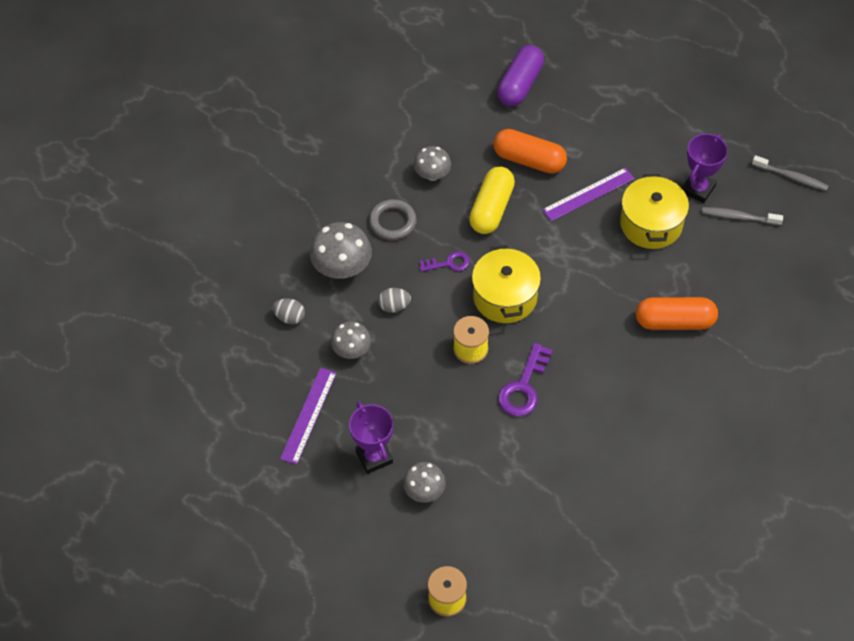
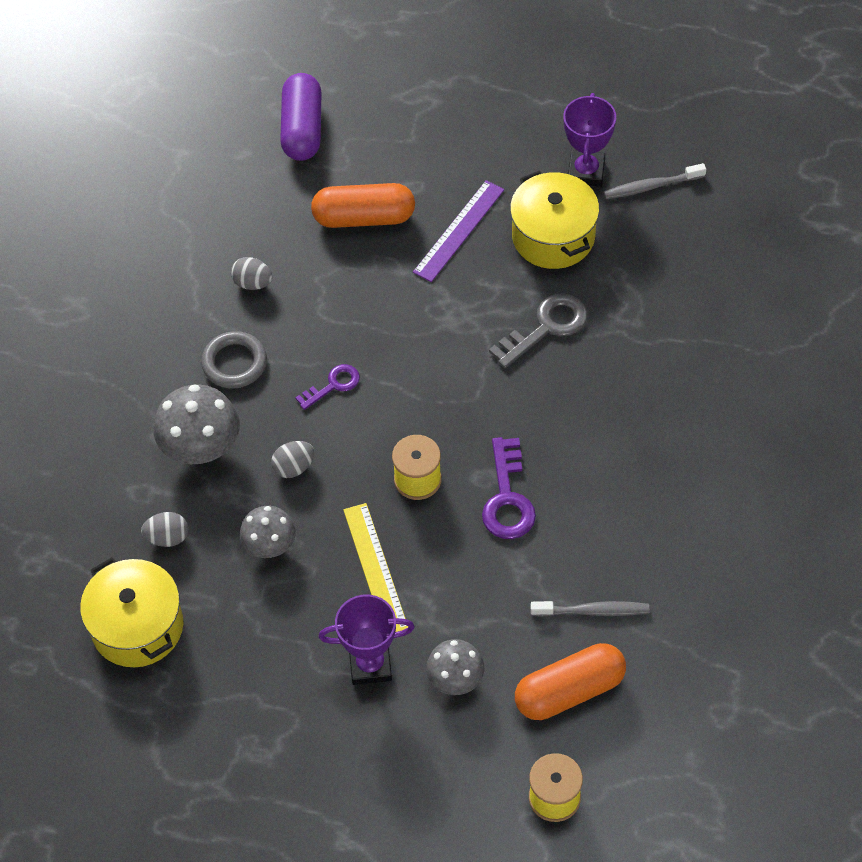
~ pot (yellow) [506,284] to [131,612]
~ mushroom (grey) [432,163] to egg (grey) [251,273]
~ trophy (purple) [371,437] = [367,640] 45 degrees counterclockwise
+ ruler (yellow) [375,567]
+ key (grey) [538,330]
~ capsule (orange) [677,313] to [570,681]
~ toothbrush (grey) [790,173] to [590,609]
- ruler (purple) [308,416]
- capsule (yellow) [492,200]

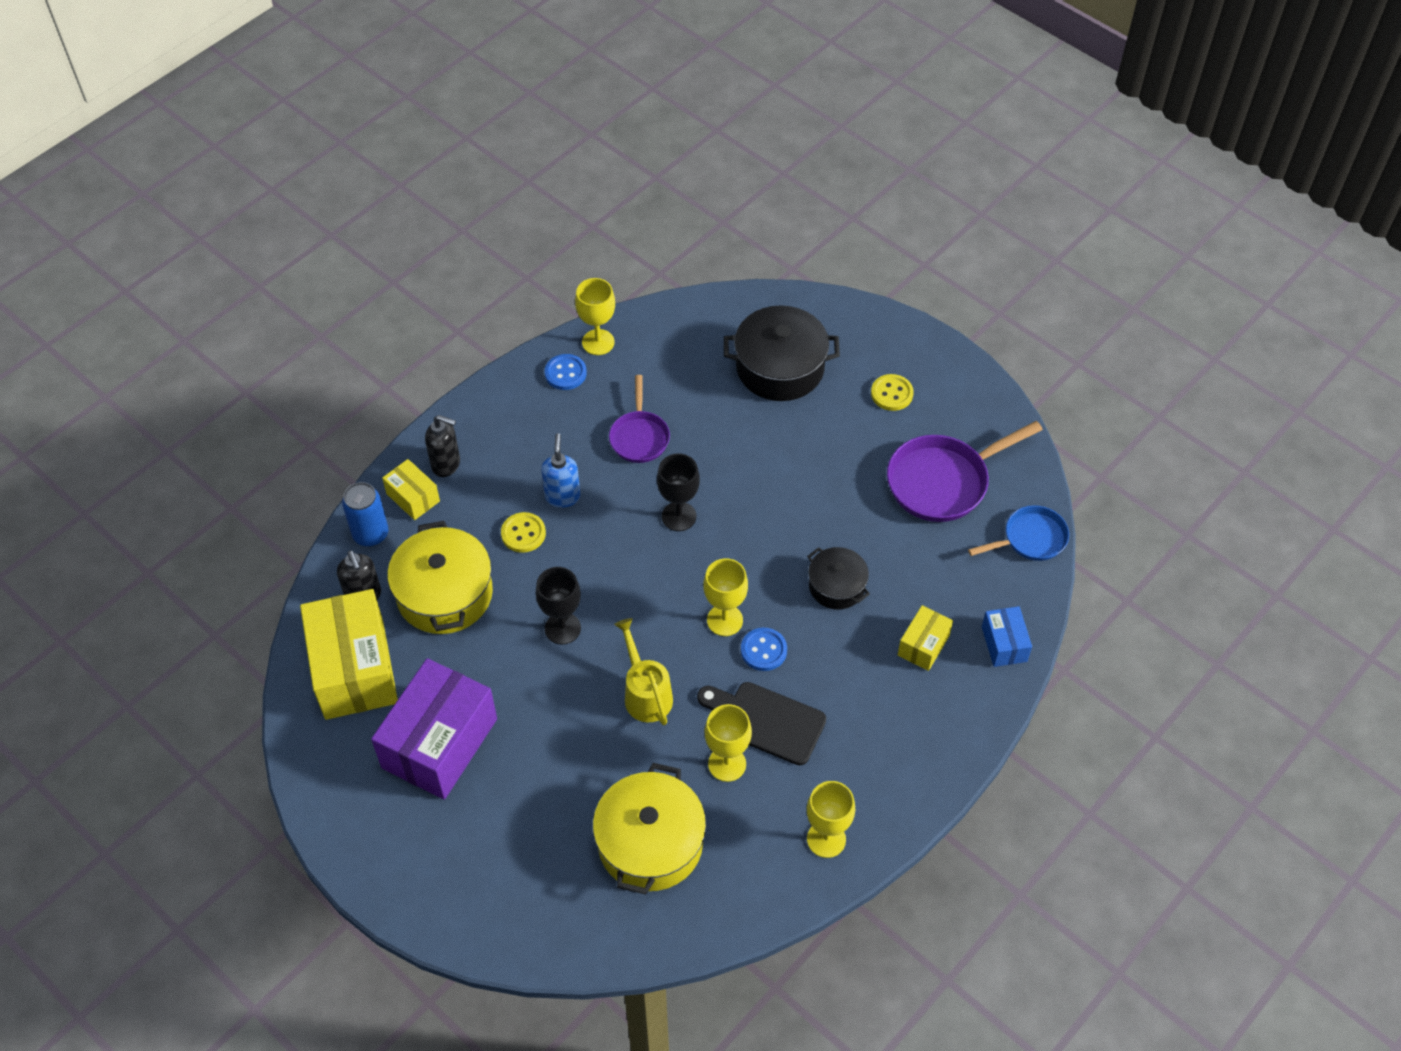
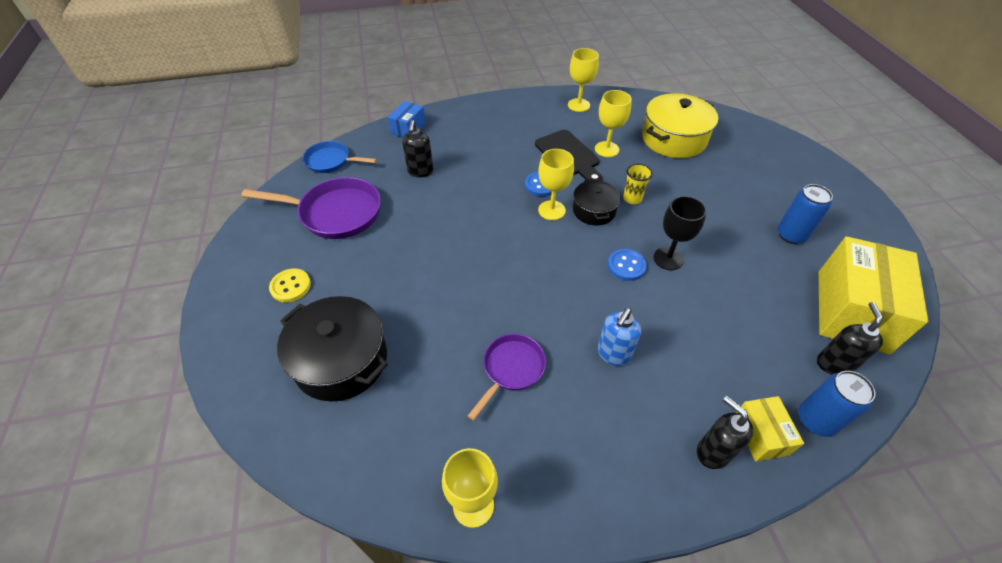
+ soap dispenser (black) [417,148]
~ pot (black) [838,578] to [597,202]
~ button (blue) [566,372] to [627,265]
~ watering can (yellow) [643,671] to cup (yellow) [638,184]
~ box (purple) [434,729] to can (blue) [805,214]
- pot (yellow) [440,577]
- button (yellow) [523,532]
- goblet (black) [678,492]
- box (yellow) [925,638]

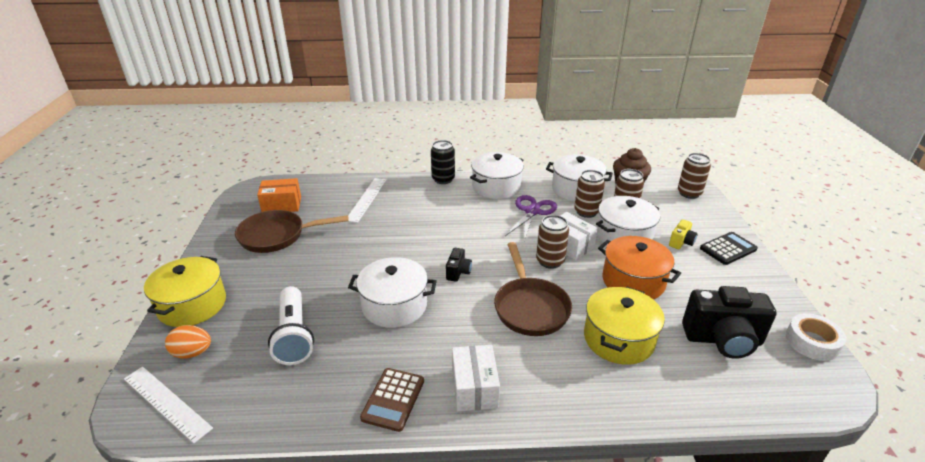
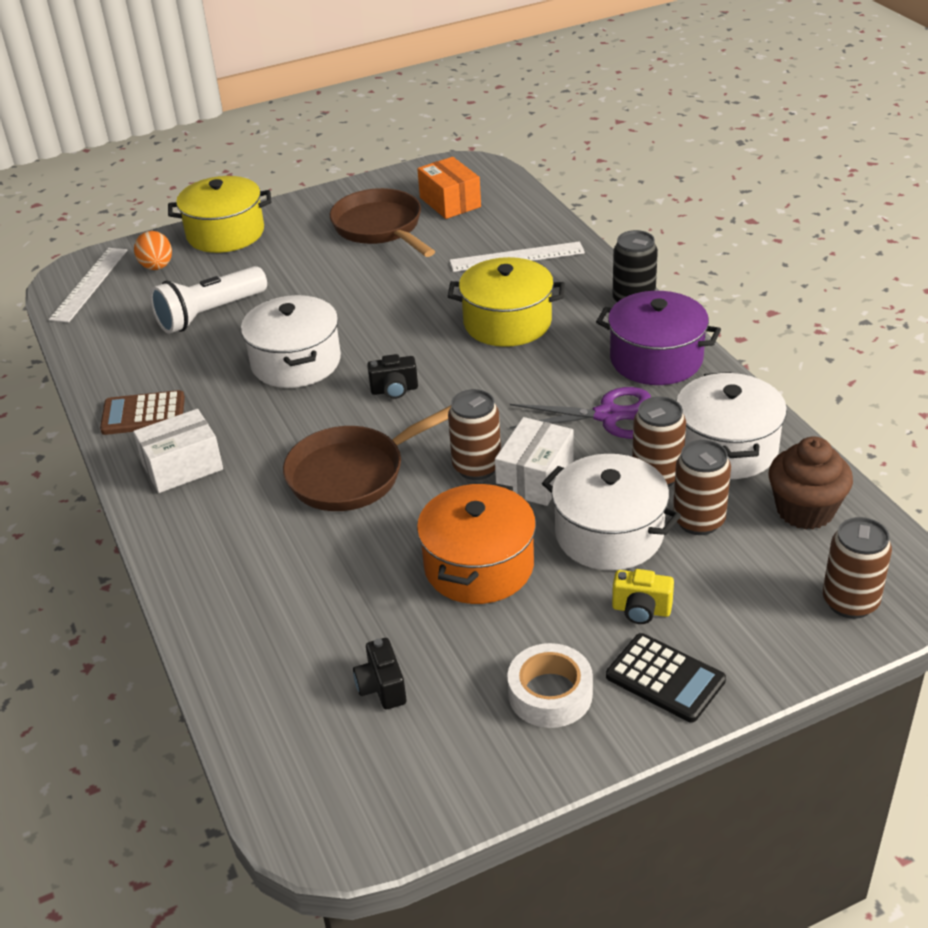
~ camera (black) [729,322] = [379,673] x0.48
~ pot (yellow) [624,325] to [506,302]
~ tape (white) [816,337] to [550,685]
~ pot (white) [497,175] to pot (purple) [658,338]

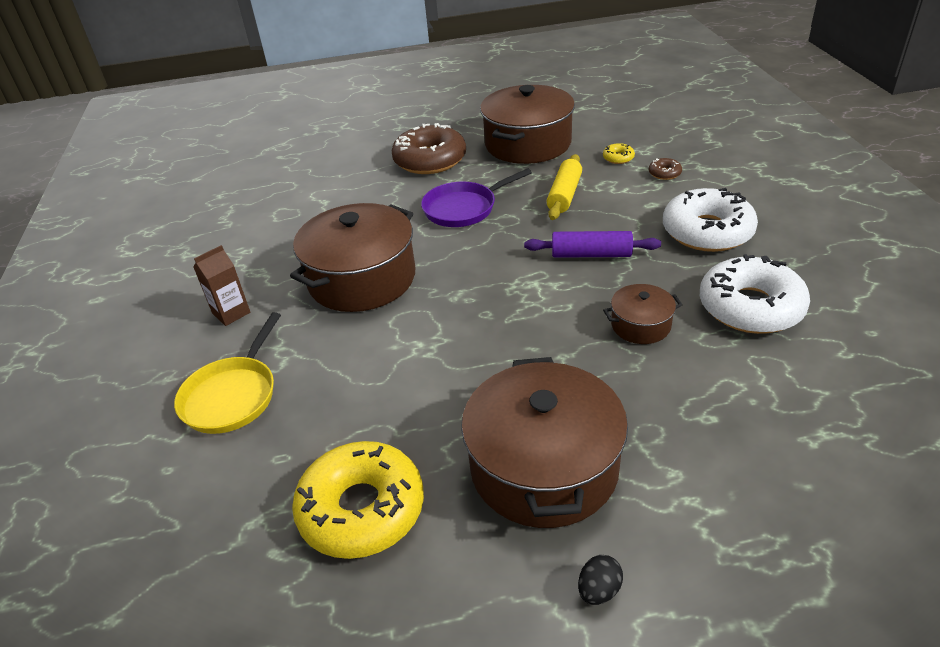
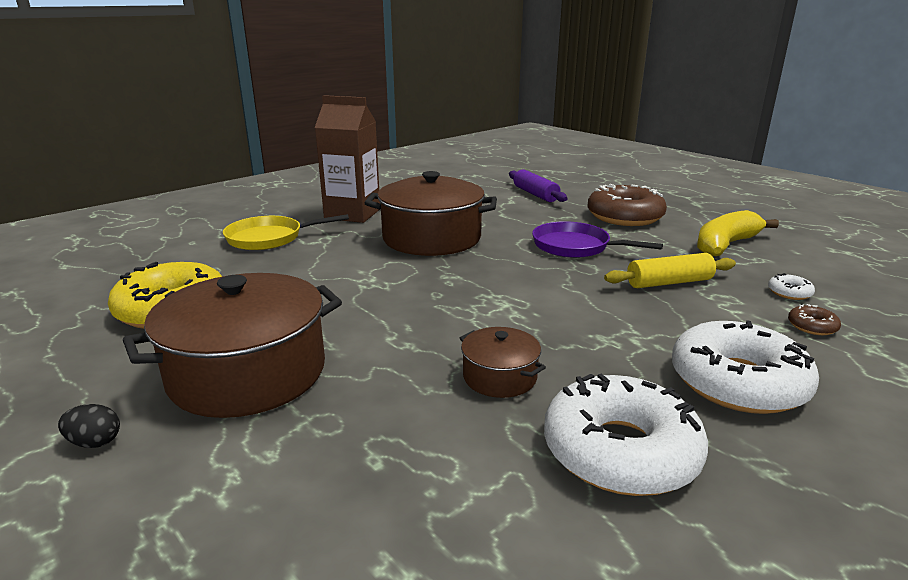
~ carton (brown) [222,285] = [347,159] x1.92
~ rolling pin (purple) [592,244] to [538,185]
~ pot (brown) [527,124] to banana (yellow) [738,233]
~ donut (yellow) [619,153] to donut (white) [791,286]

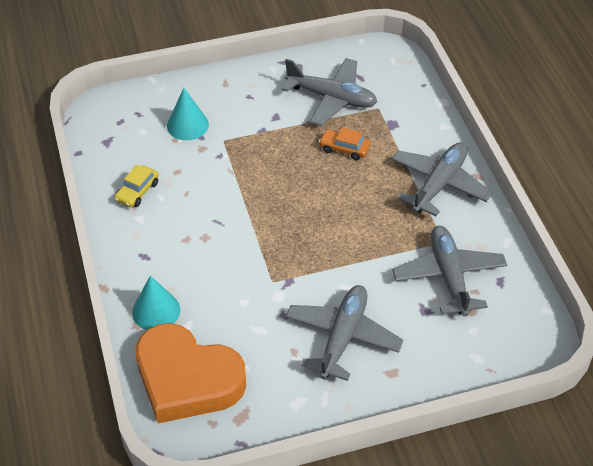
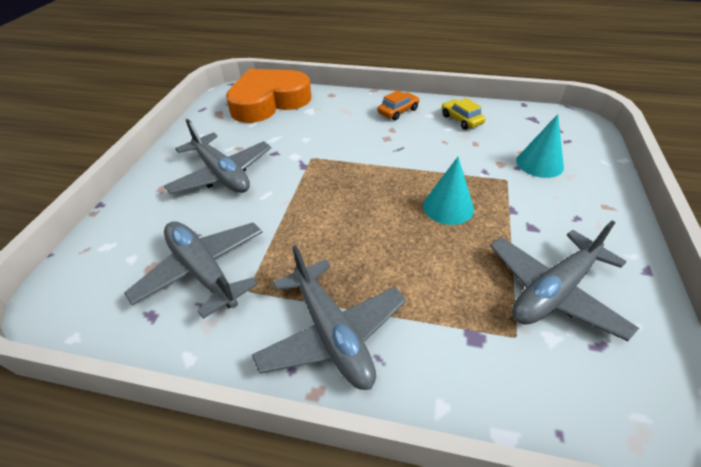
~ plane (grey) [449,271] = [193,270] 150 degrees counterclockwise
~ car (orange) [345,143] to [398,105]
~ cone (turquoise) [156,302] to [448,191]

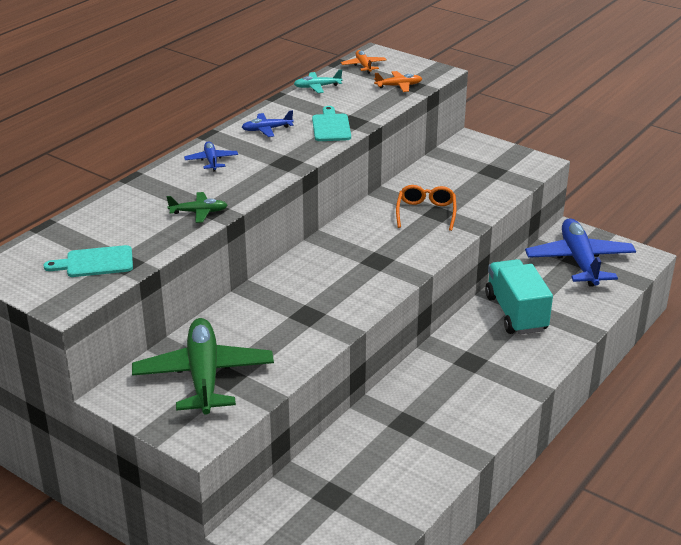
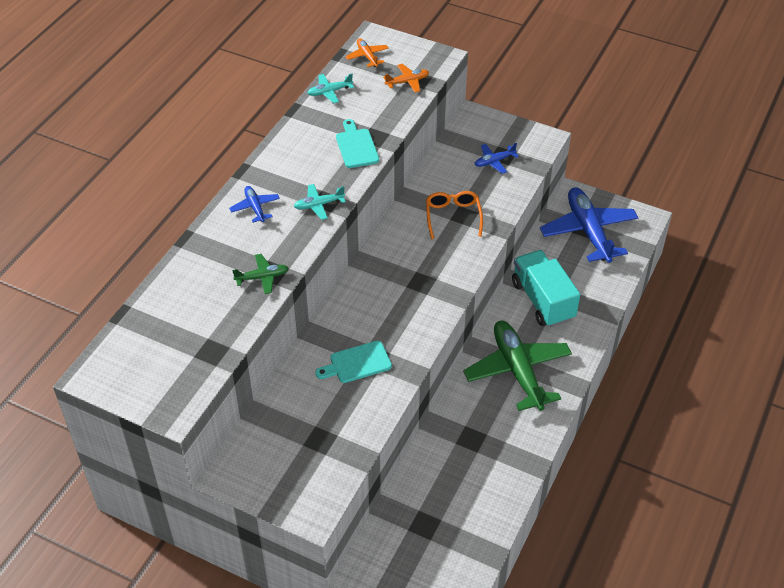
+ plane (turquoise) [320,202]
~ cutting board (turquoise) [88,261] to [354,362]
~ plane (green) [203,366] to [517,366]
~ plane (blue) [268,123] to [496,158]

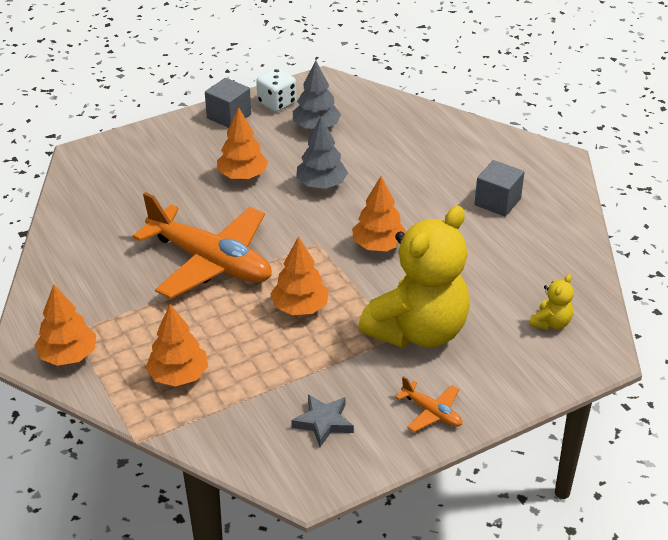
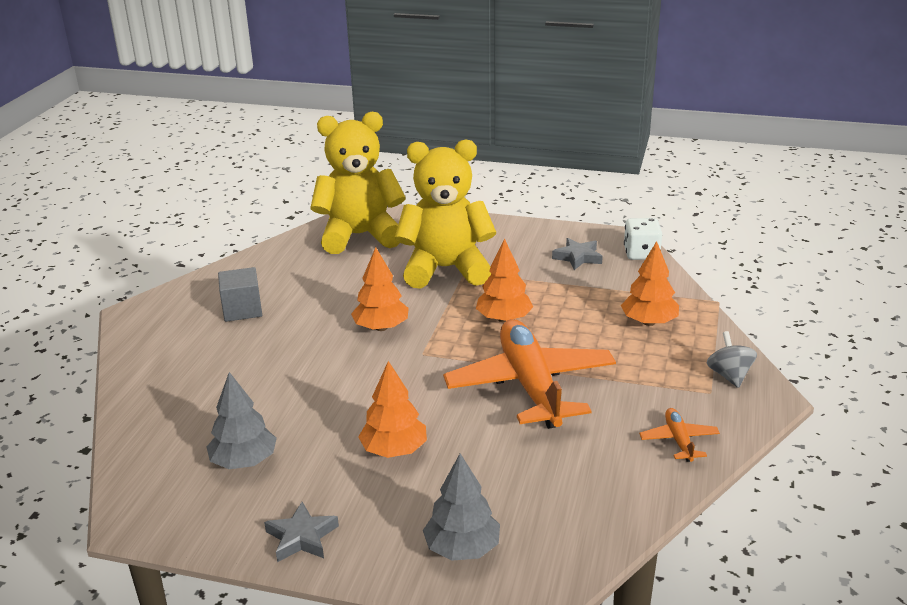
~ cube (grey) [228,103] to star (grey) [301,532]
~ teddy bear (yellow) [551,302] = [358,183] x2.49
~ tree (grey) [322,152] to [461,507]
~ dice (white) [276,90] to [643,239]
~ plane (orange) [428,404] to [679,435]
~ tree (orange) [65,325] to spinning top (grey) [732,359]

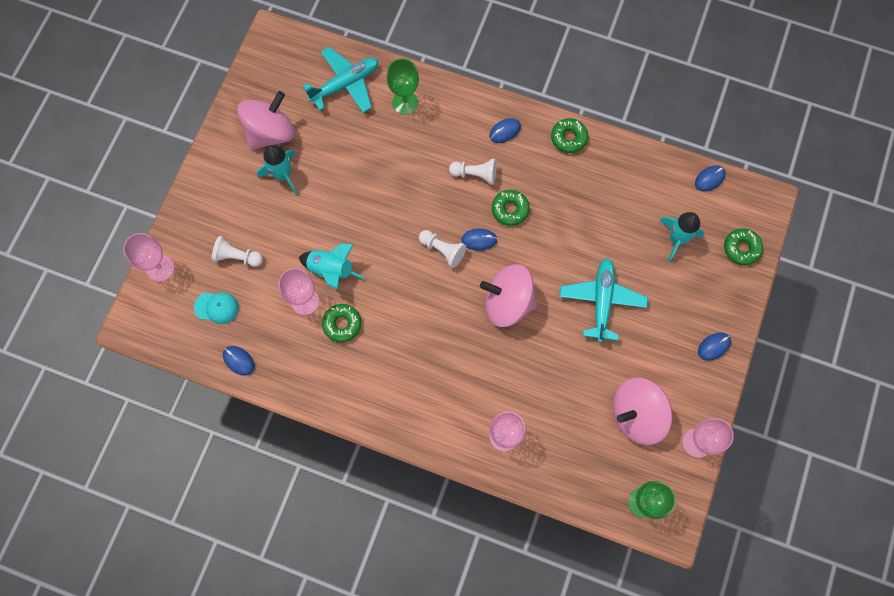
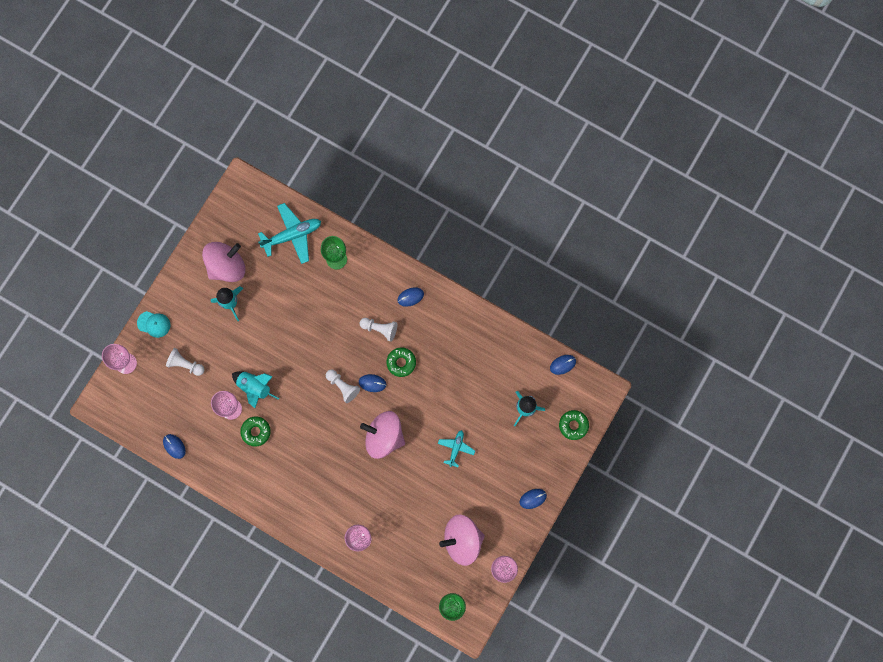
~ cap (turquoise) [216,308] to [153,324]
~ plane (turquoise) [604,300] = [456,448] x0.57
- donut (green) [569,135]

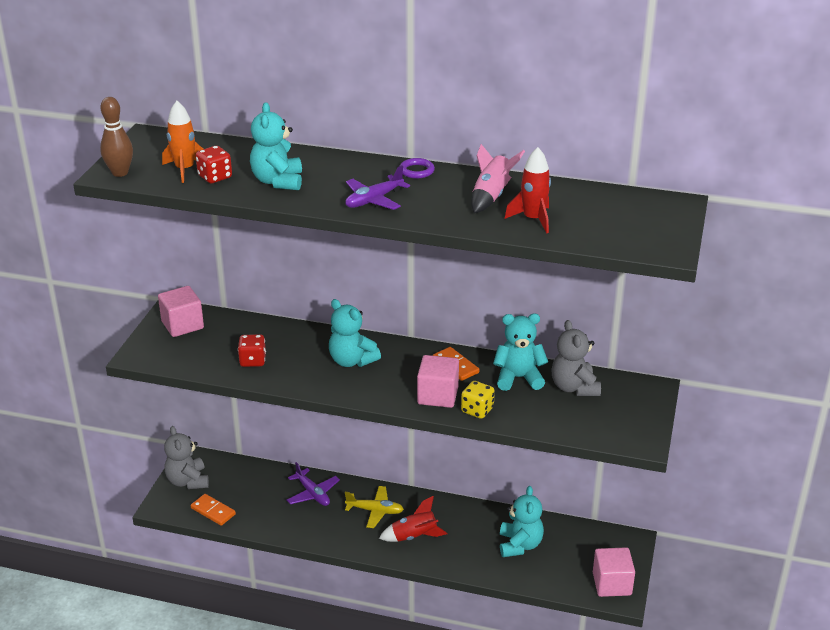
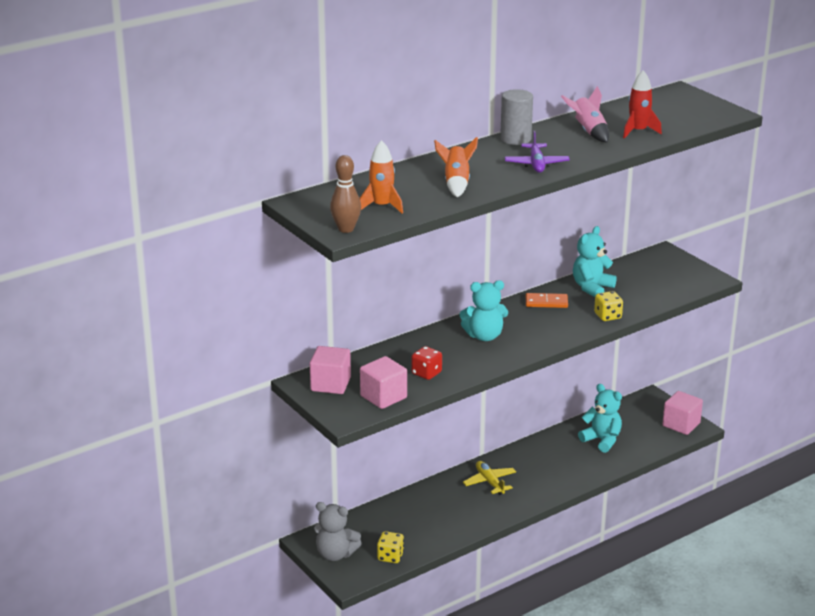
~ cube (pink) [438,381] to [383,382]
~ domino (orange) [213,510] to dice (yellow) [390,547]
~ teddy bear (turquoise) [276,146] to rocket (orange) [456,167]
~ plane (yellow) [374,507] = [489,478] 75 degrees counterclockwise
~ ring (purple) [417,168] to cylinder (grey) [516,117]
- dice (red) [214,164]
- plane (purple) [313,484]
- rocket (red) [413,519]
- teddy bear (grey) [576,358]

